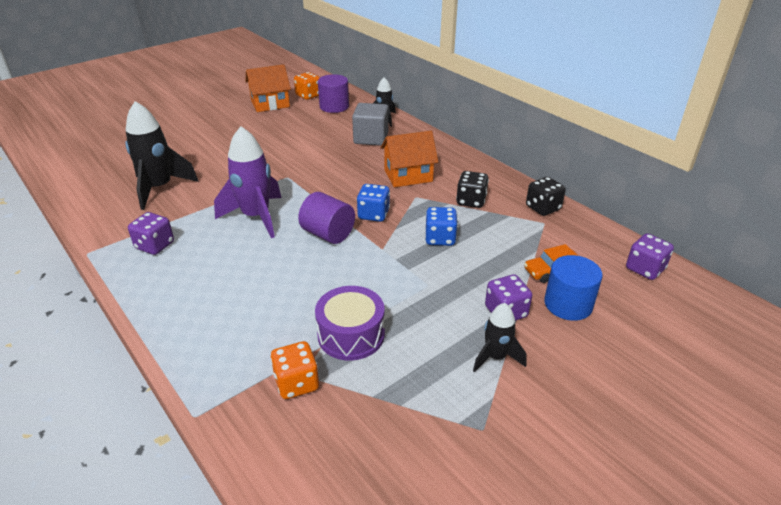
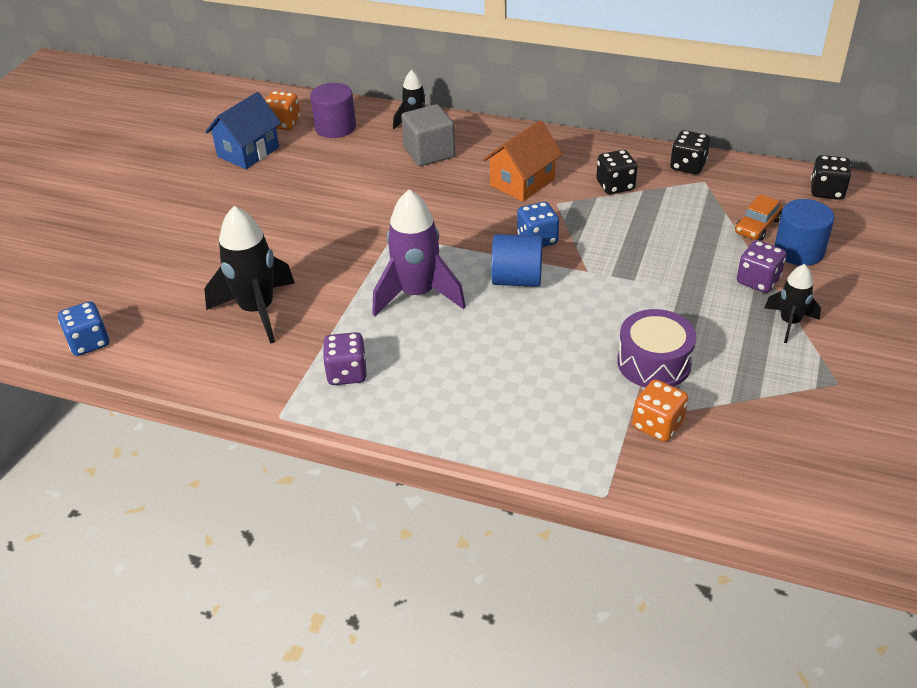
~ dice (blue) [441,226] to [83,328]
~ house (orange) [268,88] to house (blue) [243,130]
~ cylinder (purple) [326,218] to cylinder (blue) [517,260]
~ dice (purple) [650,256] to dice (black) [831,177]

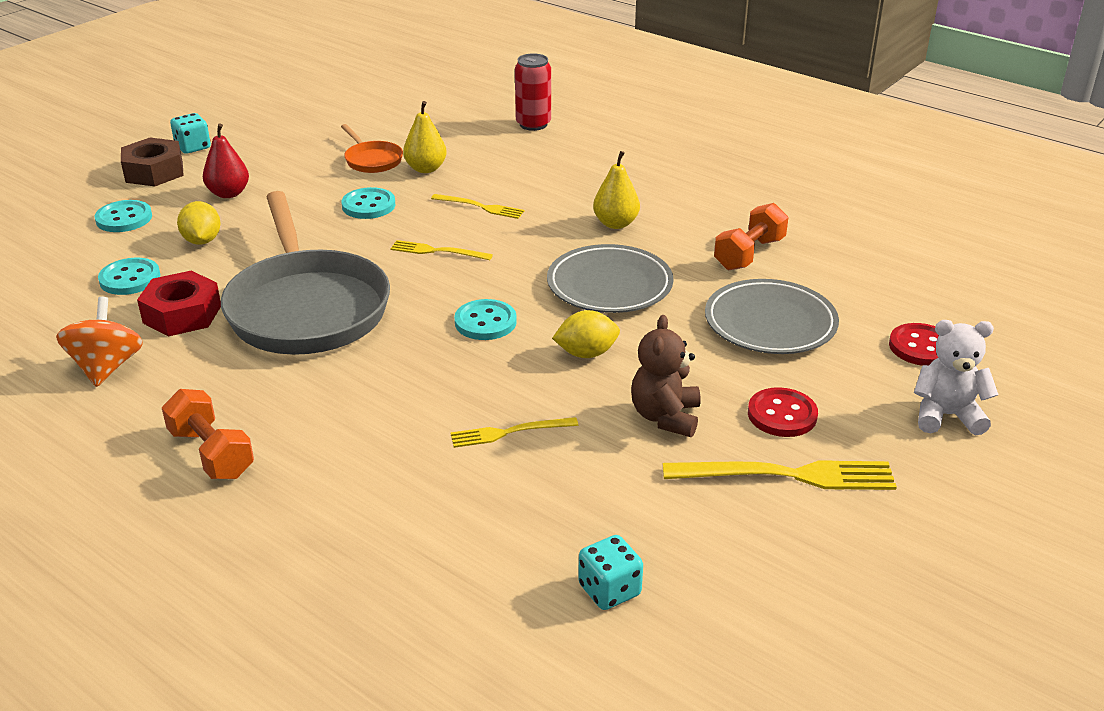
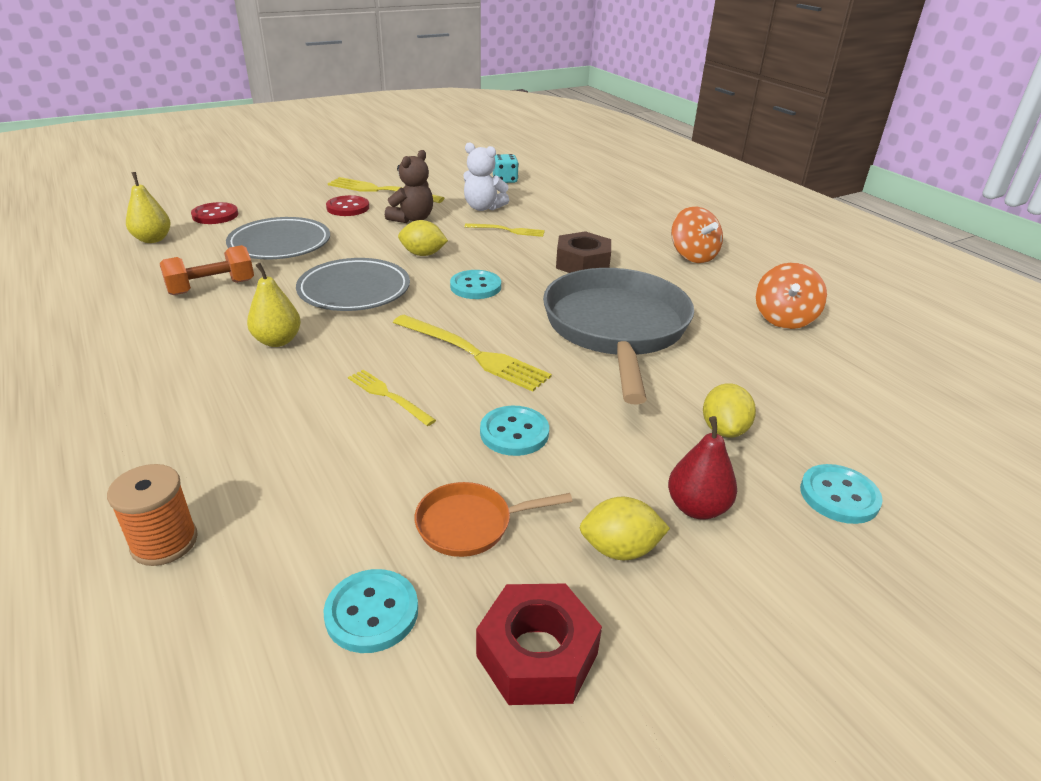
~ can (red) [533,92] to spool (orange) [152,515]
~ pear (yellow) [425,137] to [148,207]
~ button (turquoise) [129,276] to [370,611]
~ fork (yellow) [441,250] = [472,353] x1.72
~ pan (orange) [372,148] = [493,519] 90 degrees counterclockwise
~ teddy bear (white) [956,377] to [486,176]
~ nut (red) [179,304] to [539,644]
~ nut (brown) [152,162] to [583,252]
+ lemon (yellow) [625,528]
~ dumbbell (orange) [208,434] to spinning top (orange) [697,234]
- dice (turquoise) [190,133]

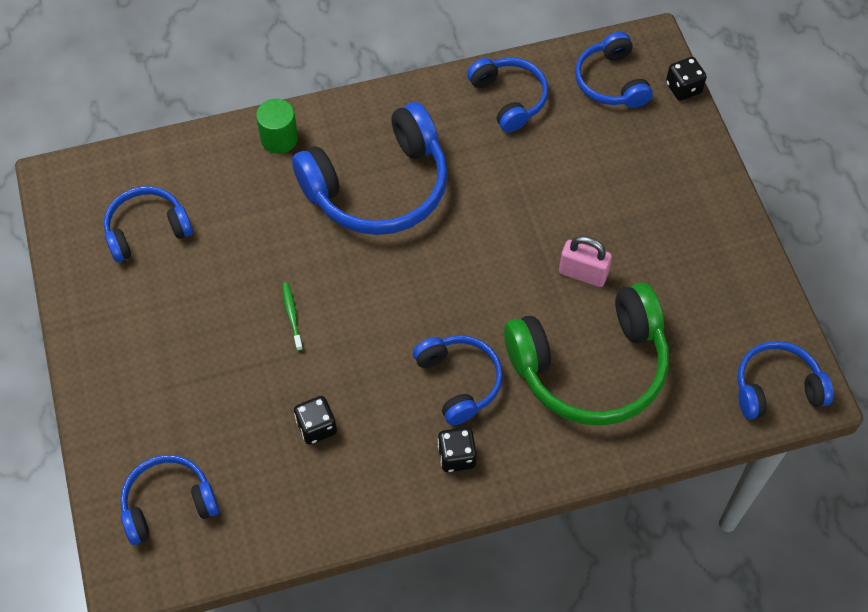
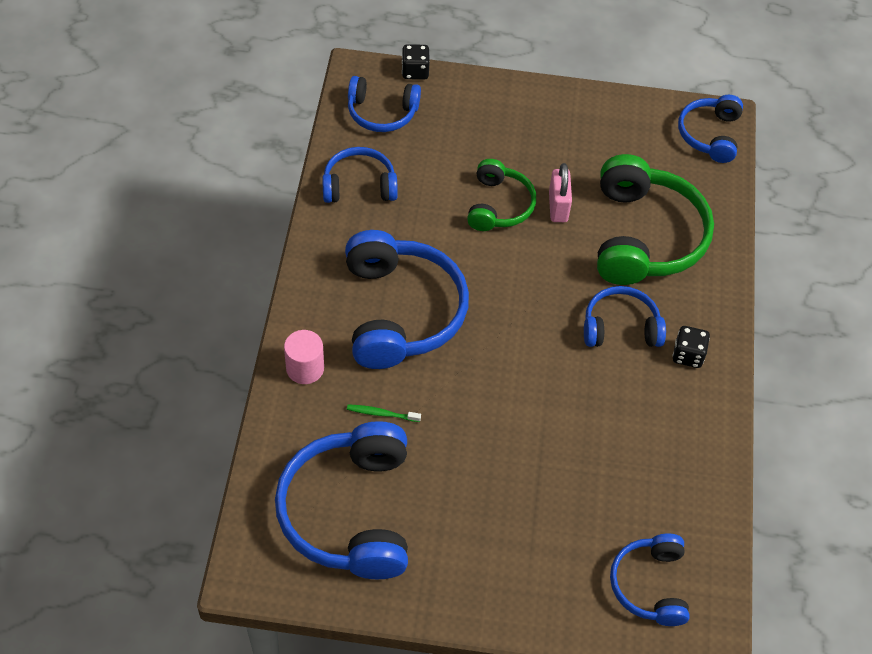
~ headphones (blue) [148,224] = [341,500] x1.75
~ cylinder (green) [277,126] to cylinder (pink) [304,357]
~ toothbrush (green) [292,316] to [384,413]
+ headphones (green) [501,195]
~ padlock (pink) [585,261] = [560,192] 45 degrees counterclockwise
- dice (black) [315,420]

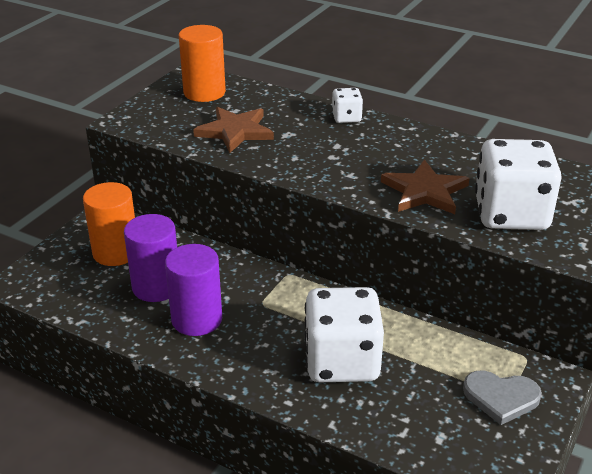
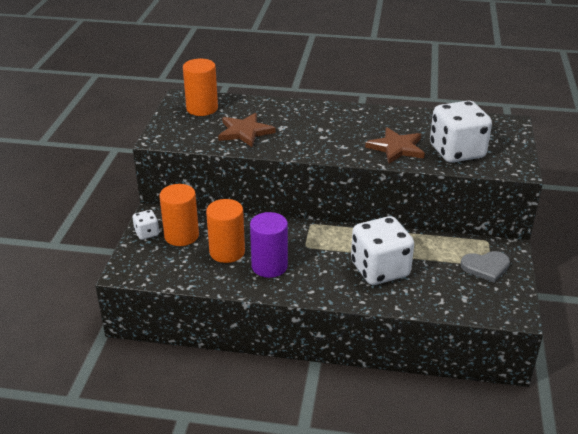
~ dice (white) [347,105] to [146,225]
~ cylinder (purple) [150,258] to cylinder (orange) [225,231]

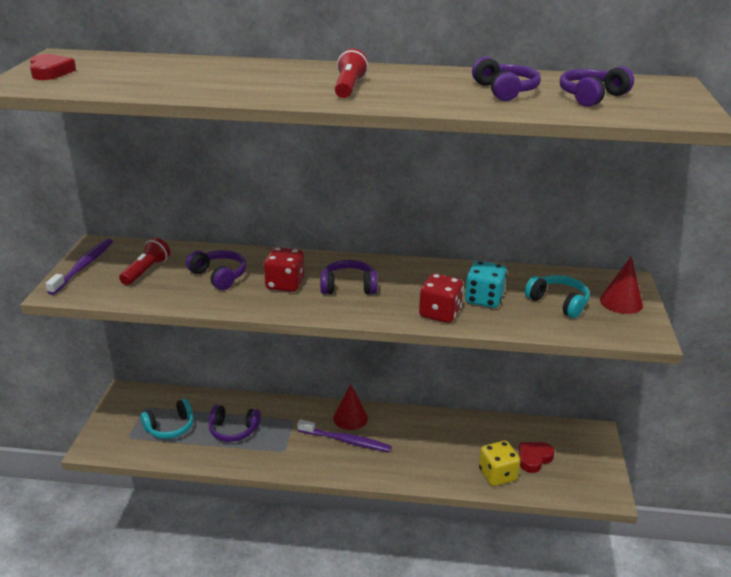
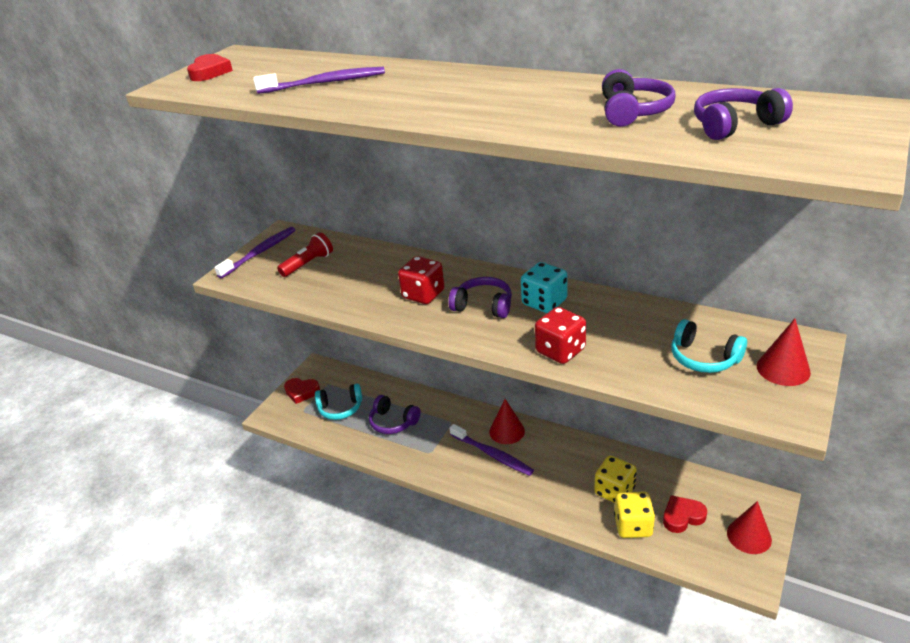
+ toothbrush (purple) [319,80]
+ heart (red) [302,391]
~ dice (turquoise) [486,284] to [544,287]
+ dice (yellow) [615,479]
~ headphones (turquoise) [557,296] = [709,346] 150 degrees clockwise
+ cone (red) [749,527]
- headphones (purple) [216,270]
- flashlight (red) [351,73]

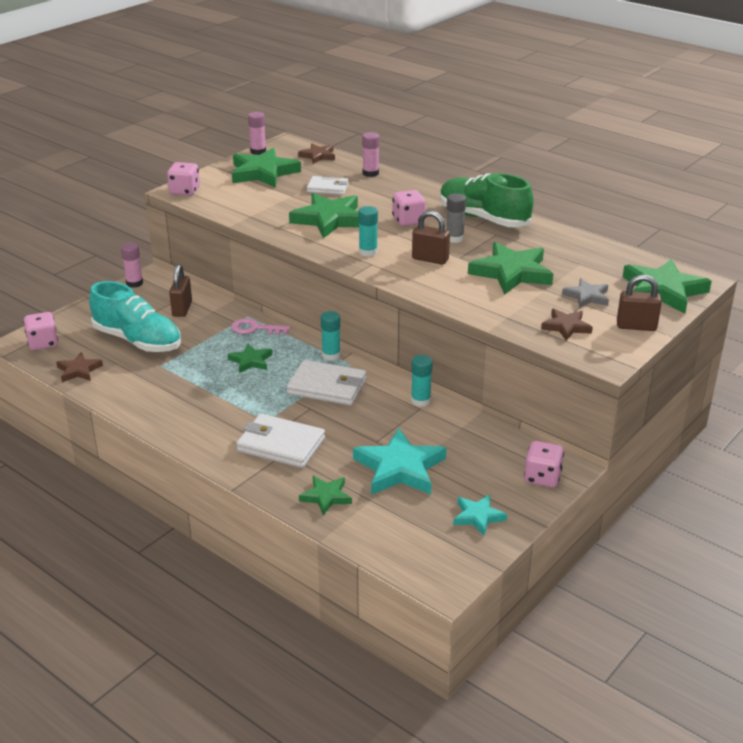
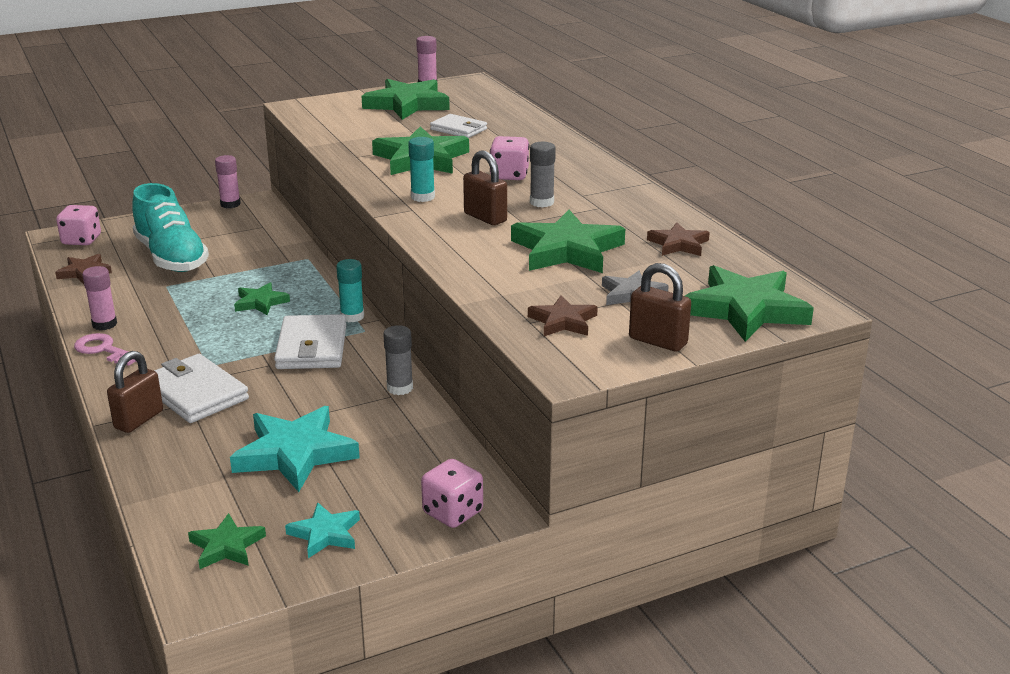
~ key (pink) [260,326] to [105,349]
~ glue stick (pink) [370,154] to [99,298]
~ padlock (brown) [180,290] to [135,392]
~ star (green) [325,495] to [227,541]
~ wallet (white) [327,382] = [310,341] 45 degrees clockwise
~ glue stick (turquoise) [422,381] to glue stick (grey) [398,360]
~ star (brown) [316,153] to [678,239]
- dice (pink) [183,179]
- shoe (green) [487,200]

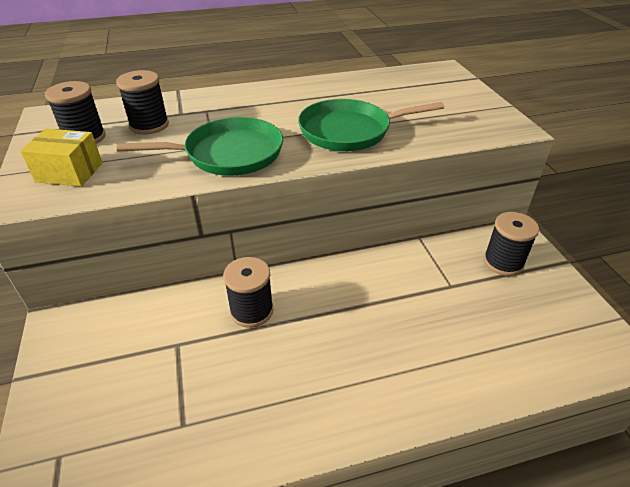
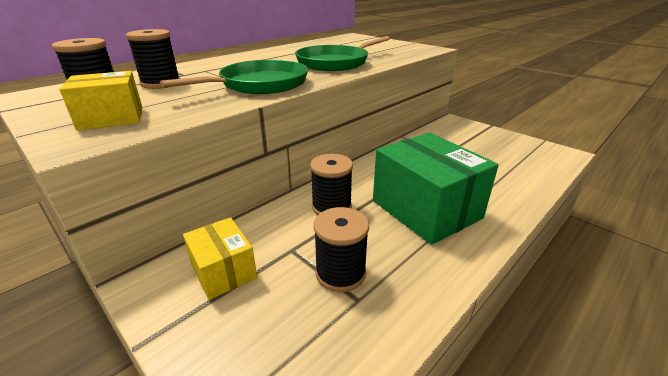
+ box (yellow) [220,258]
~ spool (black) [511,244] to [341,249]
+ box (green) [436,189]

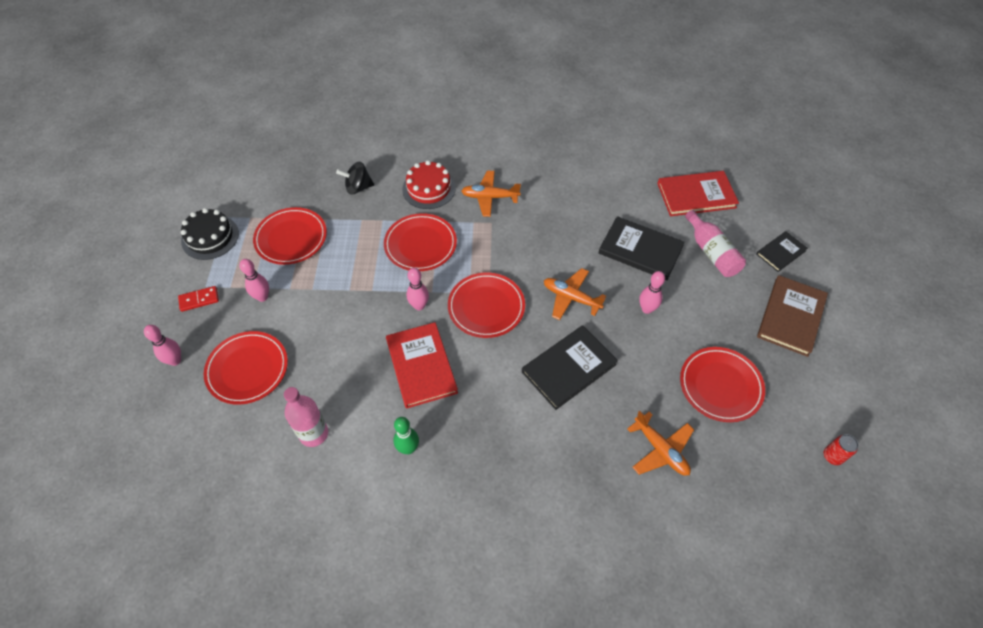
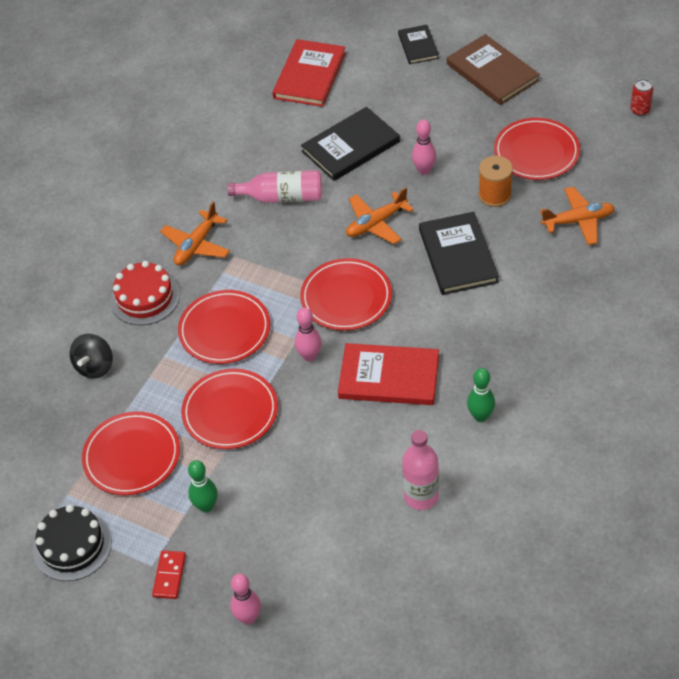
~ plate (red) [246,368] to [229,409]
~ bowling pin (pink) [254,280] to bowling pin (green) [203,486]
~ bottle (pink) [715,243] to [274,186]
+ spool (orange) [495,181]

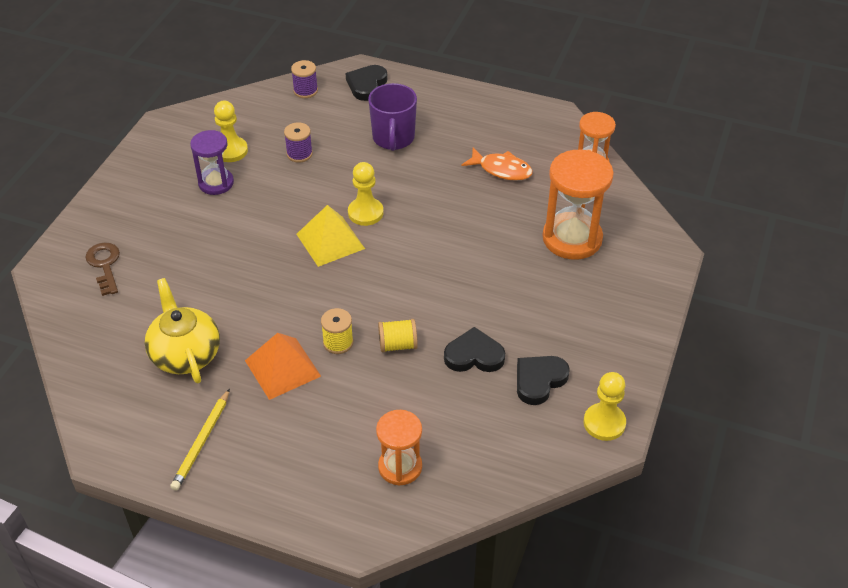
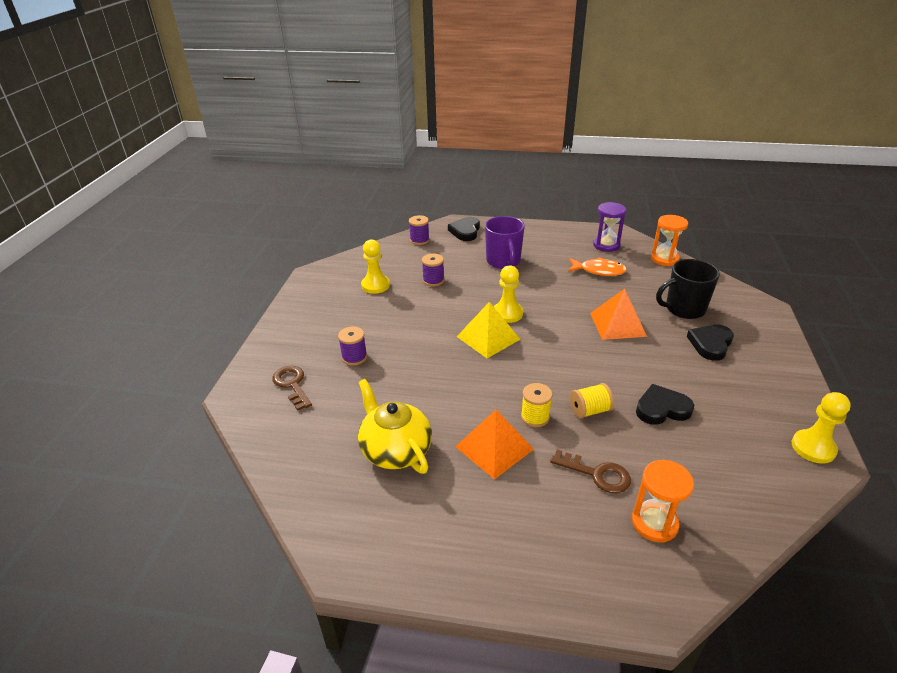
+ spool (purple) [352,345]
+ key (brown) [590,471]
+ pyramid (orange) [618,314]
~ hourglass (purple) [212,162] to [609,227]
~ hourglass (orange) [578,205] to mug (black) [688,289]
~ heart (black) [543,380] to [710,342]
- pencil (yellow) [200,440]

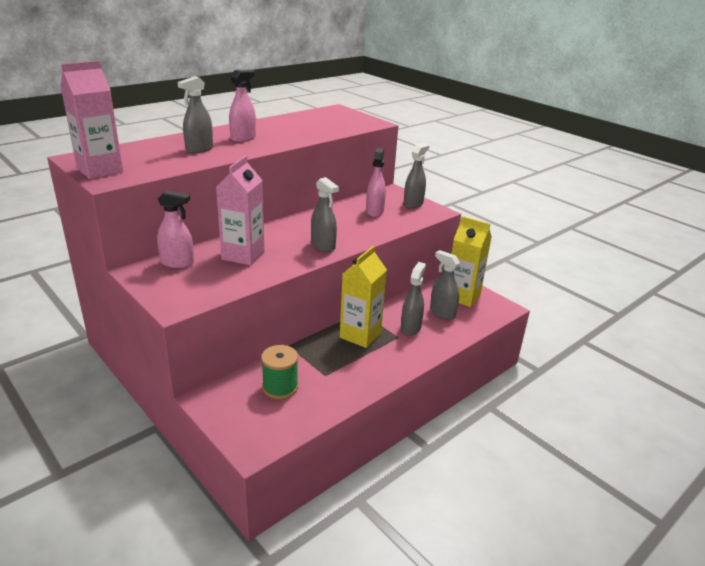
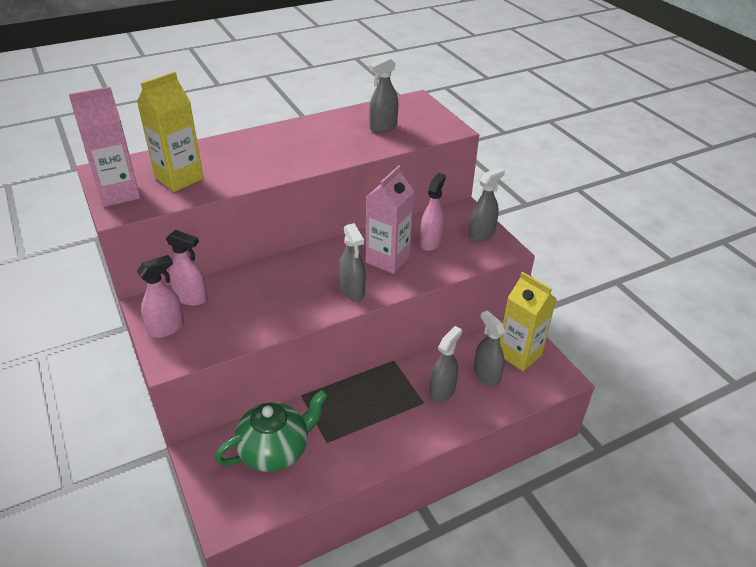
~ spray bottle (pink) [242,106] to [160,296]
~ carton (yellow) [363,297] to [170,132]
~ spool (green) [279,372] to teapot (green) [271,431]
~ carton (pink) [240,210] to [390,219]
~ spray bottle (grey) [195,114] to [383,95]

